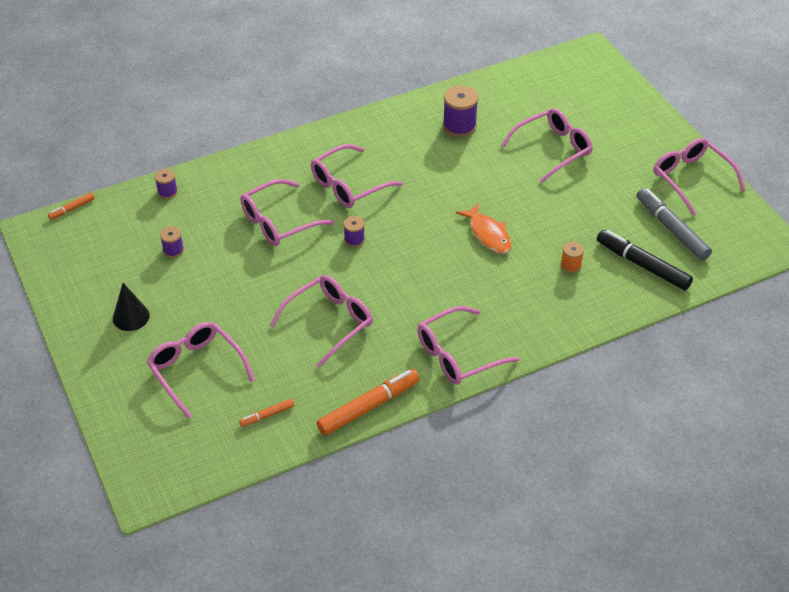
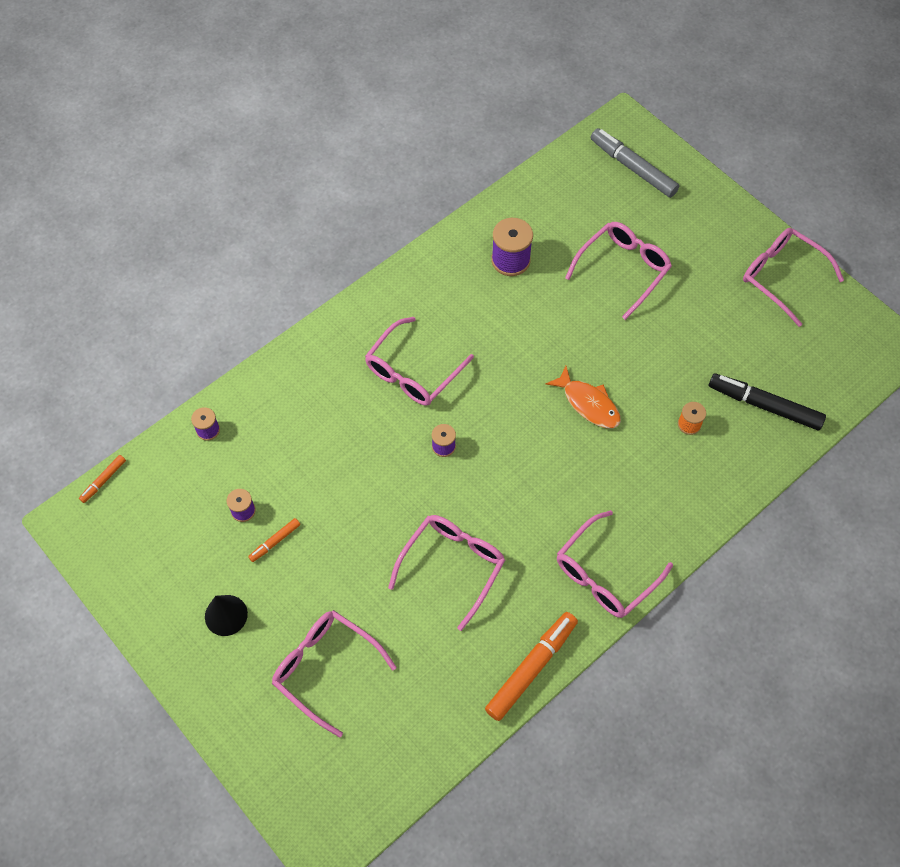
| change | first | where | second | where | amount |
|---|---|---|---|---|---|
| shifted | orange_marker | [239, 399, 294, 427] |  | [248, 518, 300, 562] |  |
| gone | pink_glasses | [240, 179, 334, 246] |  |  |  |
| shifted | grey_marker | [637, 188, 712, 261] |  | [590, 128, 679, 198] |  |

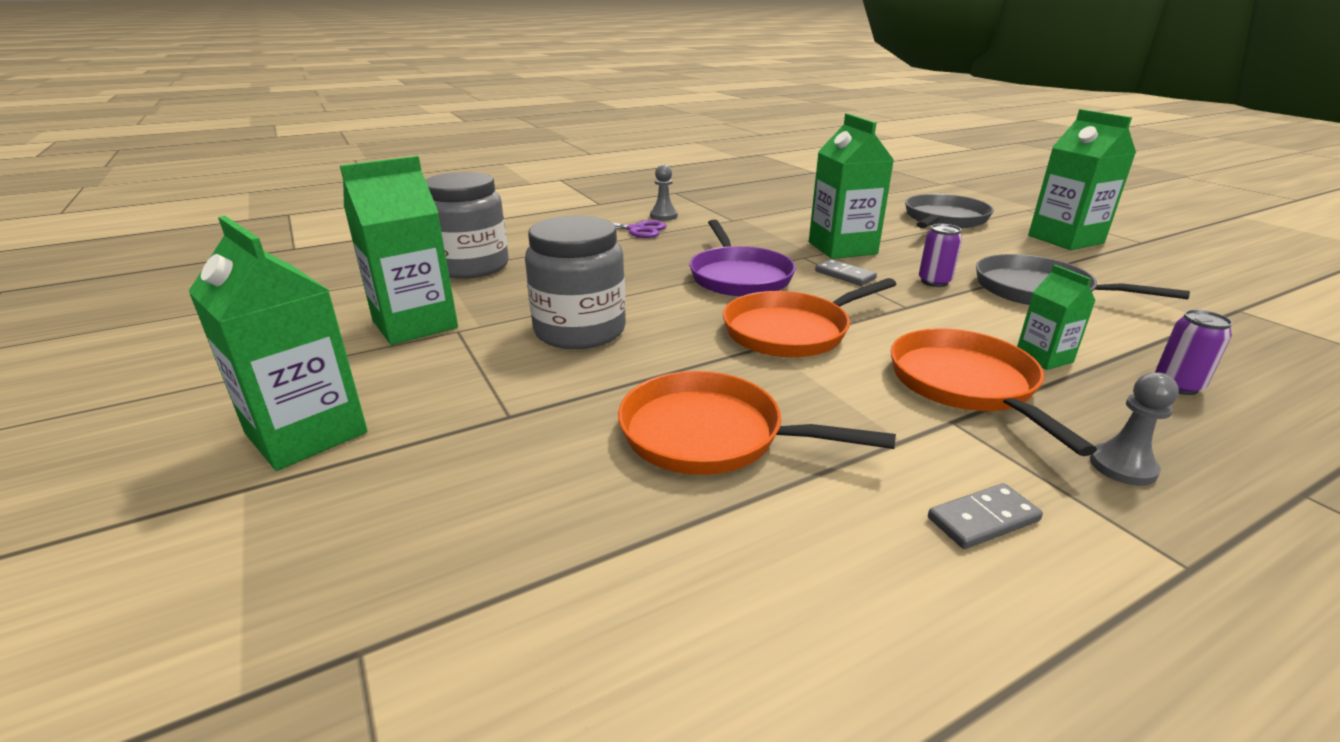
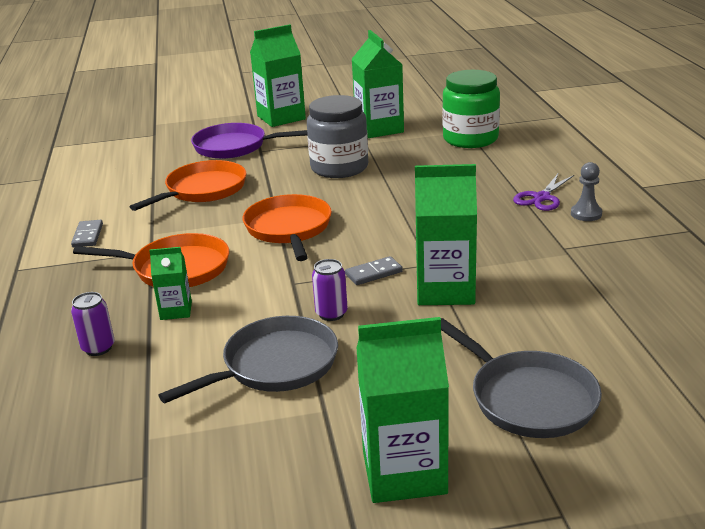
| change | first | where | second | where | amount |
|---|---|---|---|---|---|
| repainted | grey_jar | [425, 172, 509, 279] | green_jar | [443, 70, 500, 148] |  |
| shifted | purple_pan | [689, 220, 796, 297] |  | [191, 123, 307, 159] |  |
| gone | grey_pawn | [1090, 372, 1179, 486] |  |  |  |

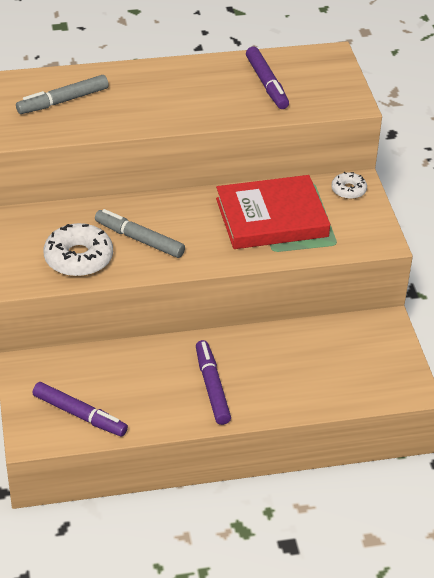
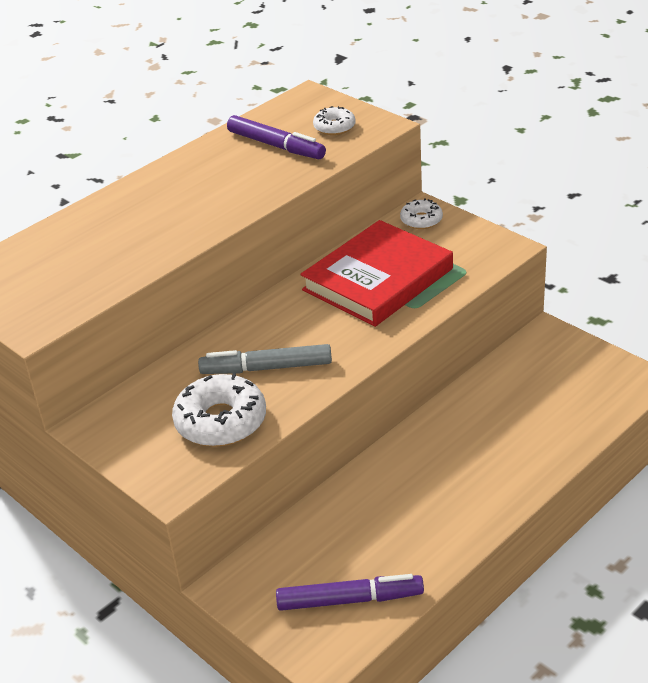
| change | first | where | second | where | amount |
|---|---|---|---|---|---|
| gone | grey_marker | [16, 75, 109, 114] |  |  |  |
| gone | purple_marker | [196, 340, 231, 425] |  |  |  |
| new |  |  | white_donut | [313, 106, 356, 135] |  |

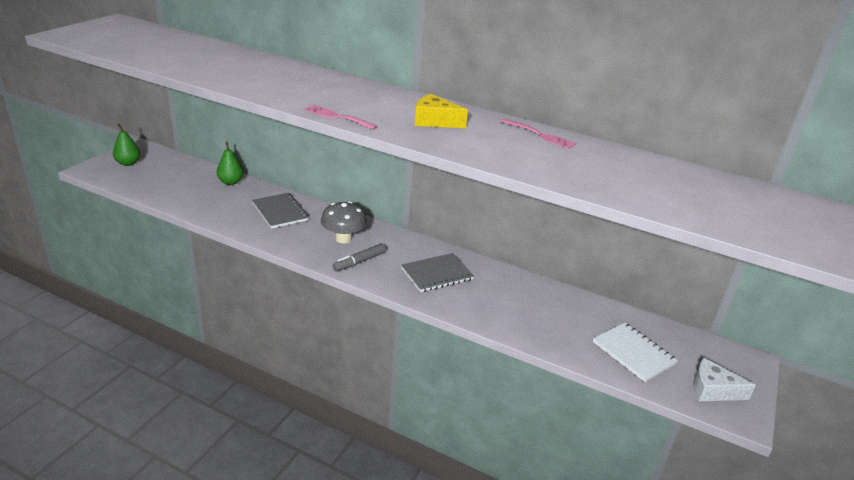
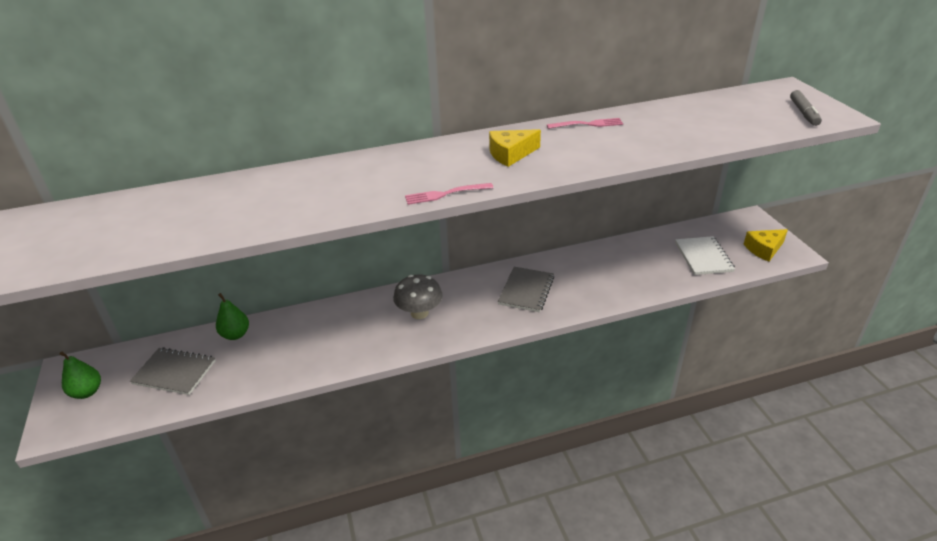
| change | first | where | second | where | amount |
|---|---|---|---|---|---|
| shifted | grey_notebook | [252, 193, 309, 229] |  | [130, 347, 216, 395] |  |
| shifted | grey_marker | [333, 243, 386, 271] |  | [790, 90, 822, 126] |  |
| rotated | white_notebook | [593, 322, 678, 382] |  | [675, 236, 735, 275] | 75 degrees clockwise |
| repainted | white_cheese | [693, 358, 756, 401] | yellow_cheese | [744, 229, 788, 262] |  |

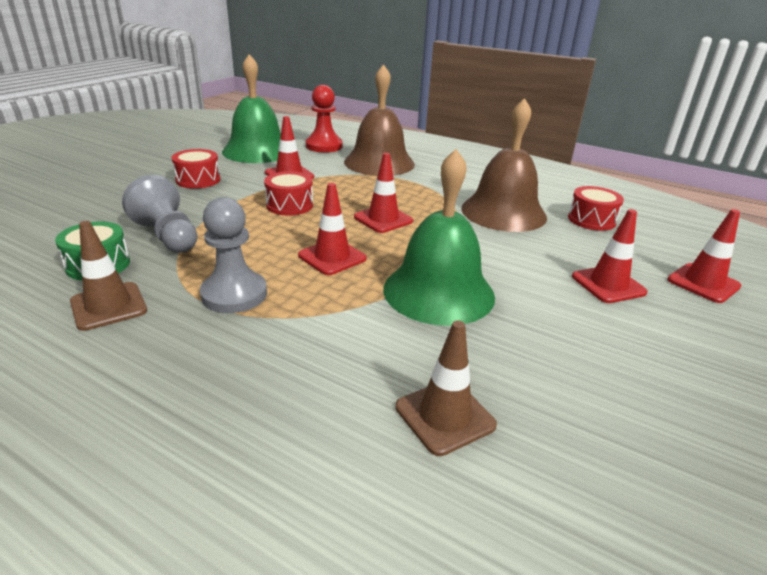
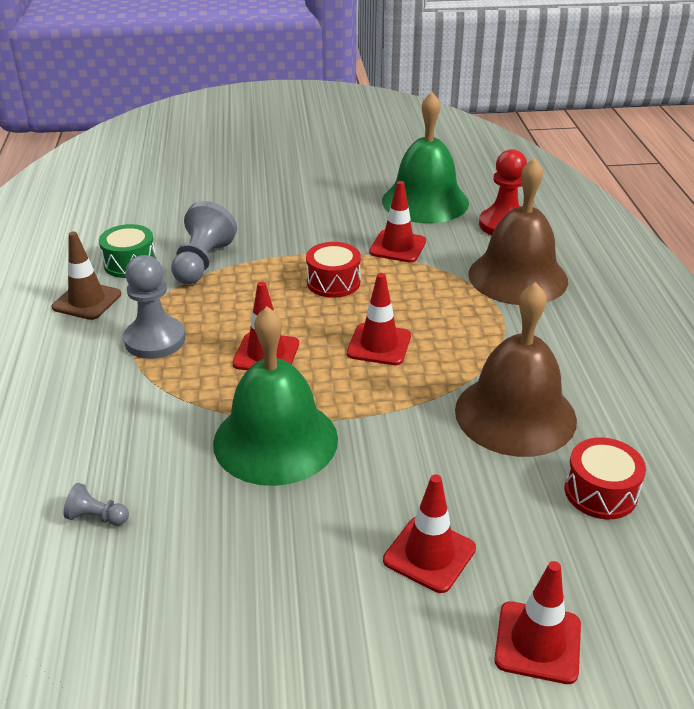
| change | first | where | second | where | amount |
|---|---|---|---|---|---|
| gone | red_drum | [172, 149, 221, 189] |  |  |  |
| swapped | brown_traffic_cone | [395, 320, 497, 456] | grey_pawn | [63, 483, 129, 525] |  |

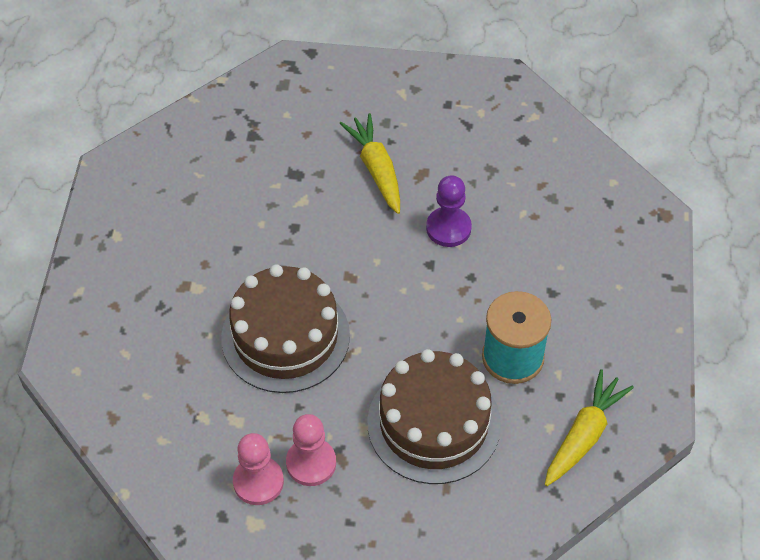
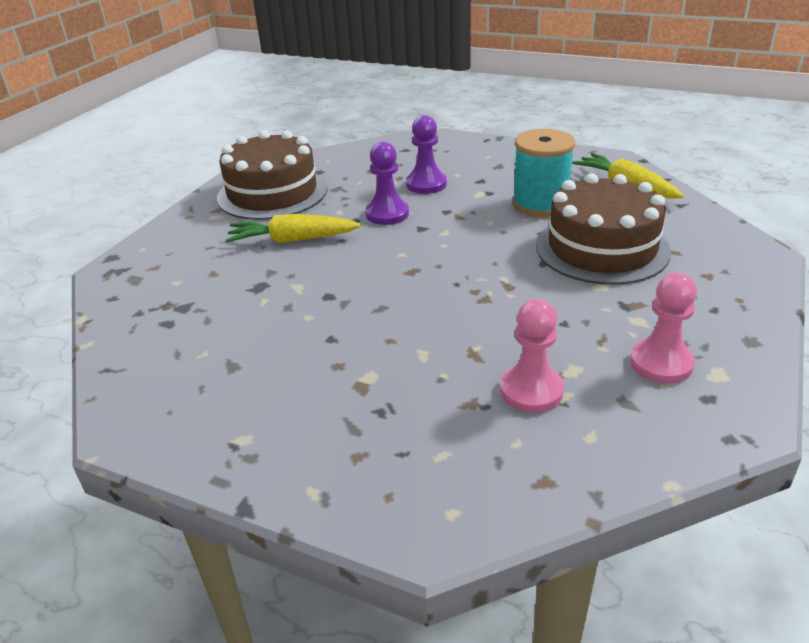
| change | first | where | second | where | amount |
|---|---|---|---|---|---|
| shifted | brown_cake | [221, 264, 350, 393] |  | [217, 130, 328, 220] |  |
| shifted | pink_pawn | [286, 414, 336, 486] |  | [500, 299, 564, 413] |  |
| new |  |  | purple_pawn | [406, 115, 447, 194] |  |

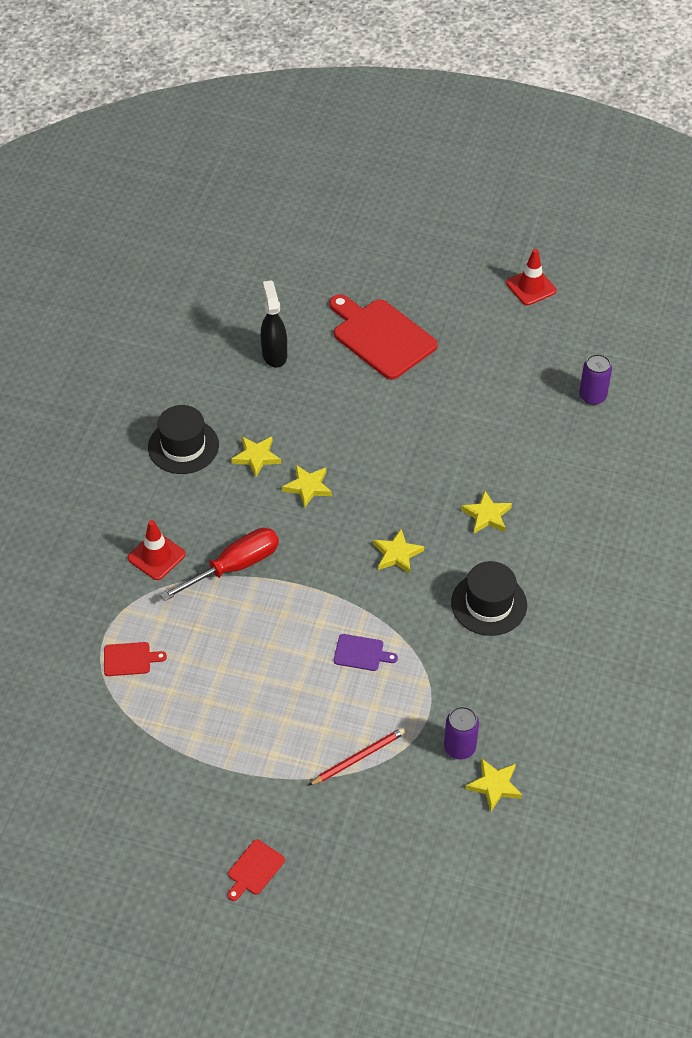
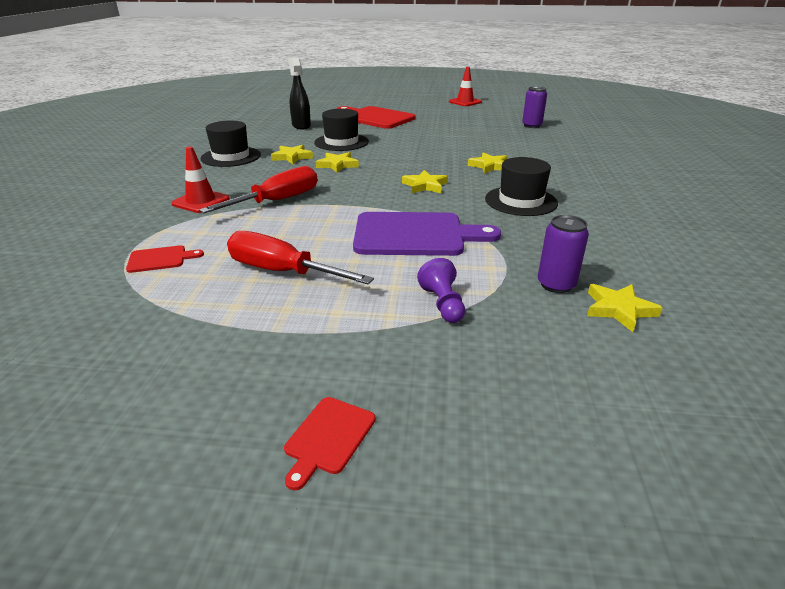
| change | first | where | second | where | amount |
|---|---|---|---|---|---|
| swapped | red_pencil | [308, 728, 406, 786] | purple_pawn | [417, 258, 465, 323] |  |
| scaled | purple_cutting_board | [334, 634, 398, 671] |  | [353, 212, 501, 256] | x2.22 |
| new |  |  | red_screwdriver | [227, 231, 374, 285] |  |
| new |  |  | black_hat | [314, 109, 369, 151] |  |

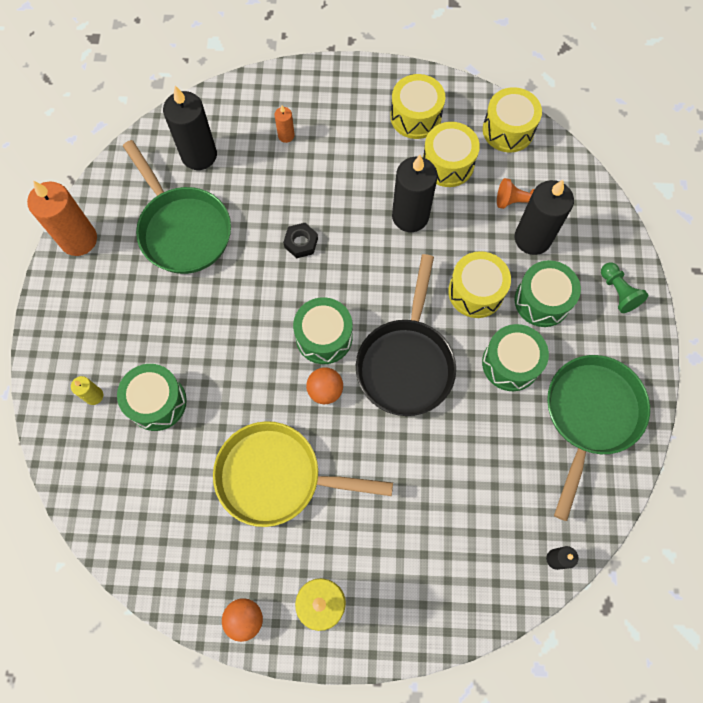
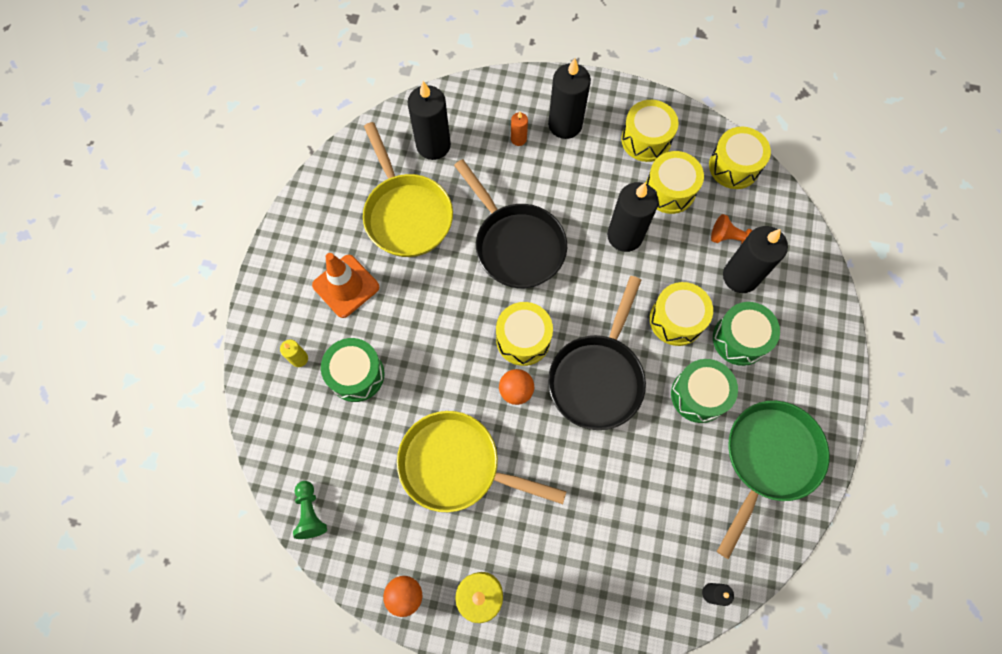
| change | first | where | second | where | amount |
|---|---|---|---|---|---|
| gone | orange_candle | [27, 181, 97, 256] |  |  |  |
| repainted | green_pan | [123, 140, 231, 274] | yellow_pan | [363, 122, 453, 257] |  |
| swapped | black_nut | [283, 223, 318, 258] | black_pan | [454, 159, 567, 288] |  |
| repainted | green_drum | [293, 297, 353, 364] | yellow_drum | [496, 302, 553, 366] |  |
| shifted | green_pawn | [601, 262, 648, 313] |  | [293, 481, 327, 539] |  |
| new |  |  | orange_traffic_cone | [312, 253, 379, 318] |  |
| new |  |  | black_candle | [548, 58, 591, 139] |  |

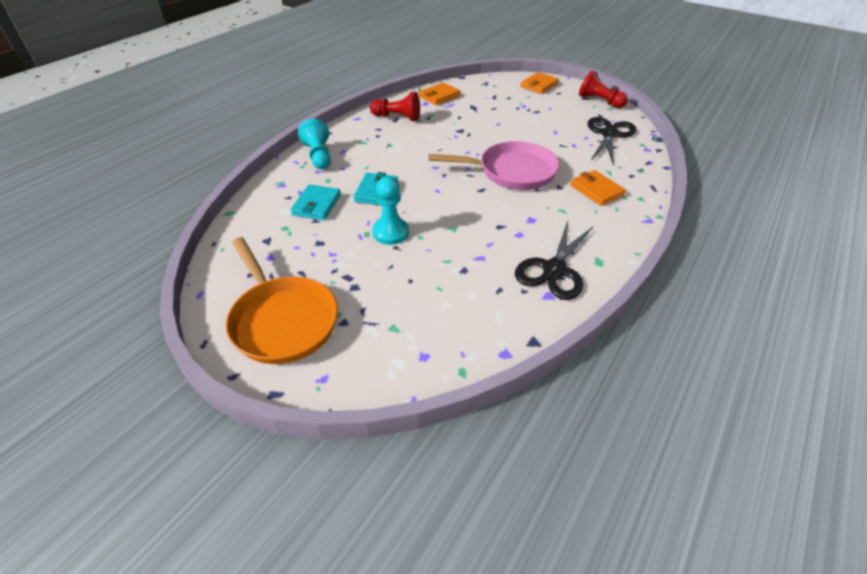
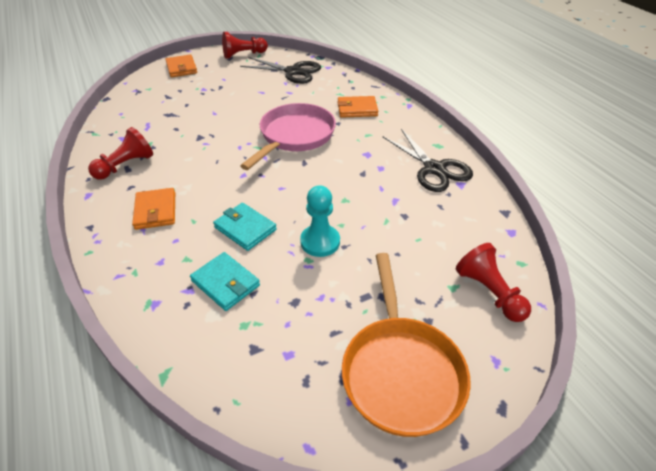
| change | first | where | second | where | amount |
|---|---|---|---|---|---|
| rotated | orange_pan | [226, 237, 338, 364] |  | [342, 253, 471, 437] | 90 degrees clockwise |
| gone | turquoise_pawn | [298, 119, 331, 169] |  |  |  |
| shifted | orange_wallet | [419, 82, 460, 105] |  | [132, 188, 175, 230] |  |
| rotated | black_scissors | [587, 117, 636, 166] |  | [240, 57, 321, 84] | 150 degrees clockwise |
| new |  |  | red_pawn | [456, 243, 531, 322] |  |

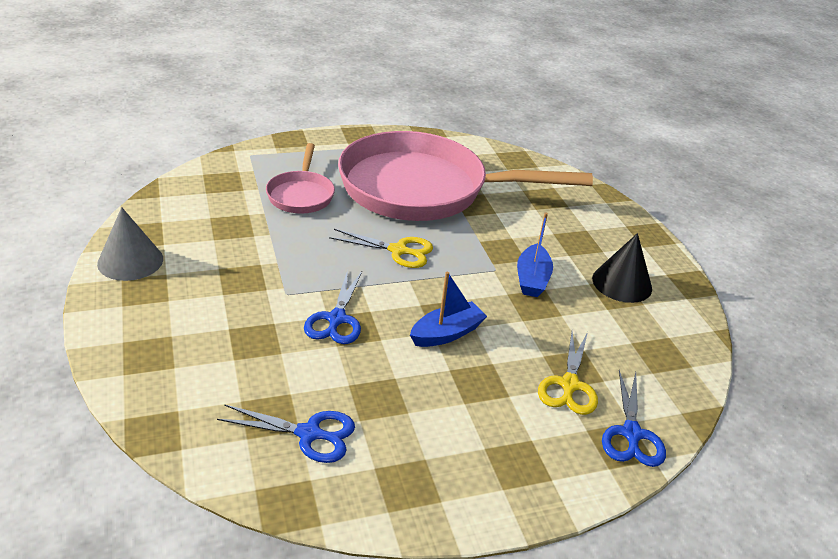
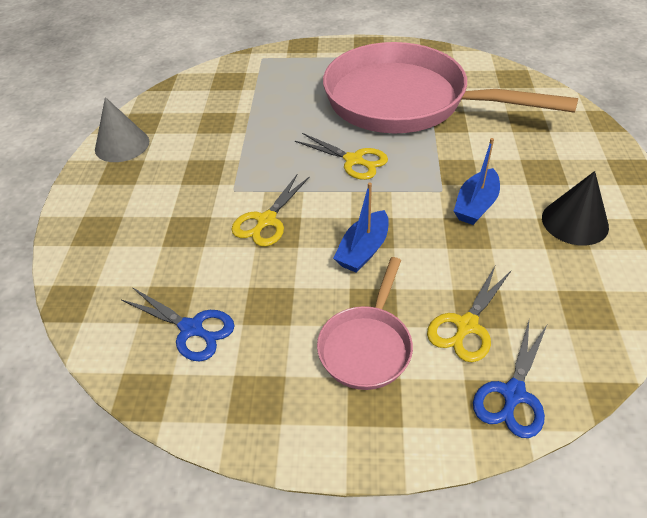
| change | first | where | second | where | amount |
|---|---|---|---|---|---|
| shifted | pink_pan | [266, 143, 335, 214] |  | [317, 257, 413, 390] |  |
| repainted | blue_scissors | [304, 270, 362, 344] | yellow_scissors | [231, 173, 310, 247] |  |
| rotated | blue_boat | [410, 272, 487, 347] |  | [333, 183, 389, 273] | 135 degrees clockwise |

